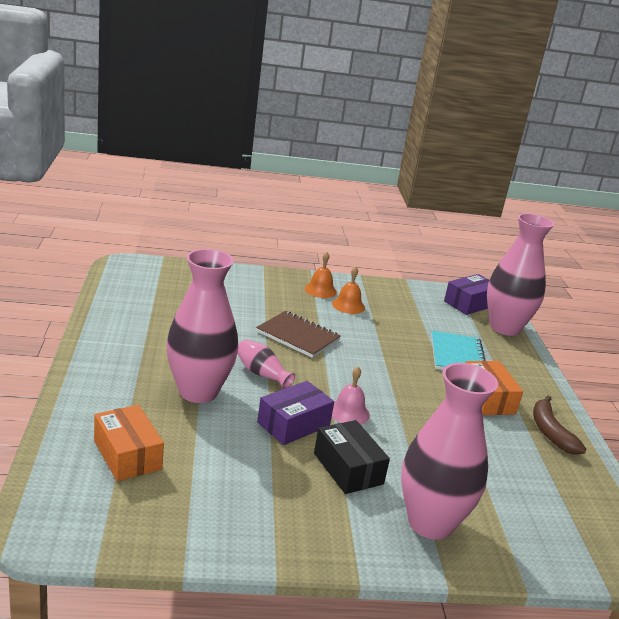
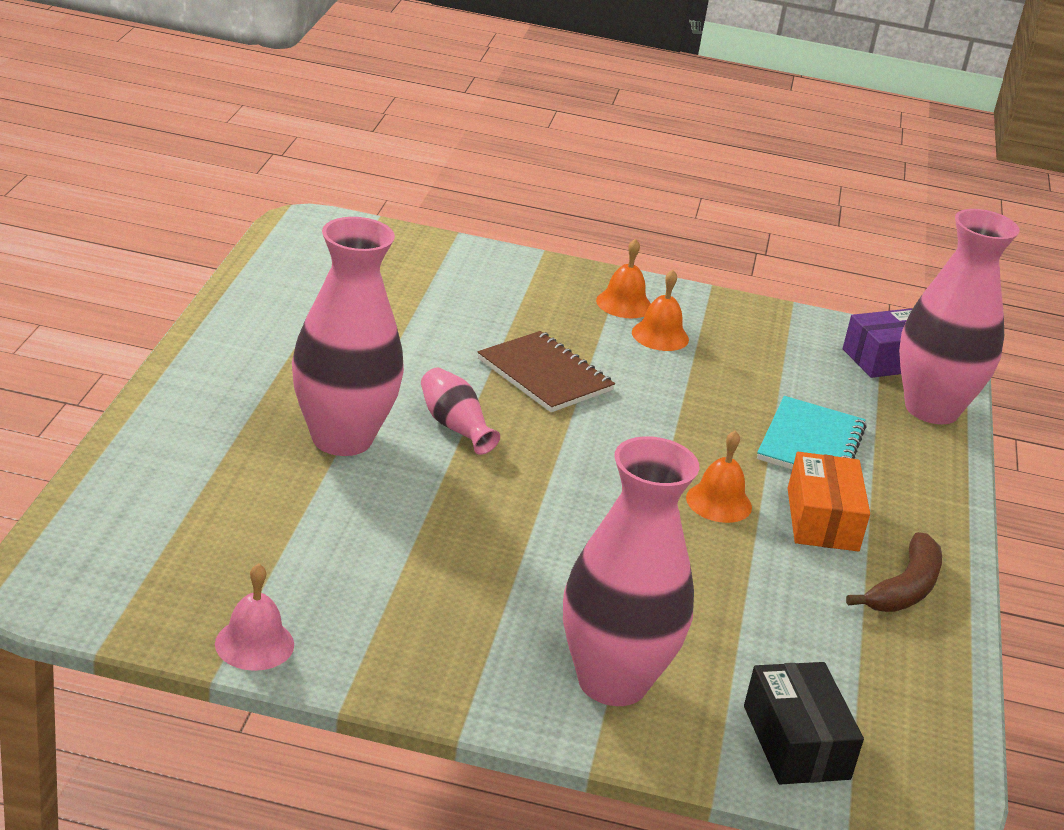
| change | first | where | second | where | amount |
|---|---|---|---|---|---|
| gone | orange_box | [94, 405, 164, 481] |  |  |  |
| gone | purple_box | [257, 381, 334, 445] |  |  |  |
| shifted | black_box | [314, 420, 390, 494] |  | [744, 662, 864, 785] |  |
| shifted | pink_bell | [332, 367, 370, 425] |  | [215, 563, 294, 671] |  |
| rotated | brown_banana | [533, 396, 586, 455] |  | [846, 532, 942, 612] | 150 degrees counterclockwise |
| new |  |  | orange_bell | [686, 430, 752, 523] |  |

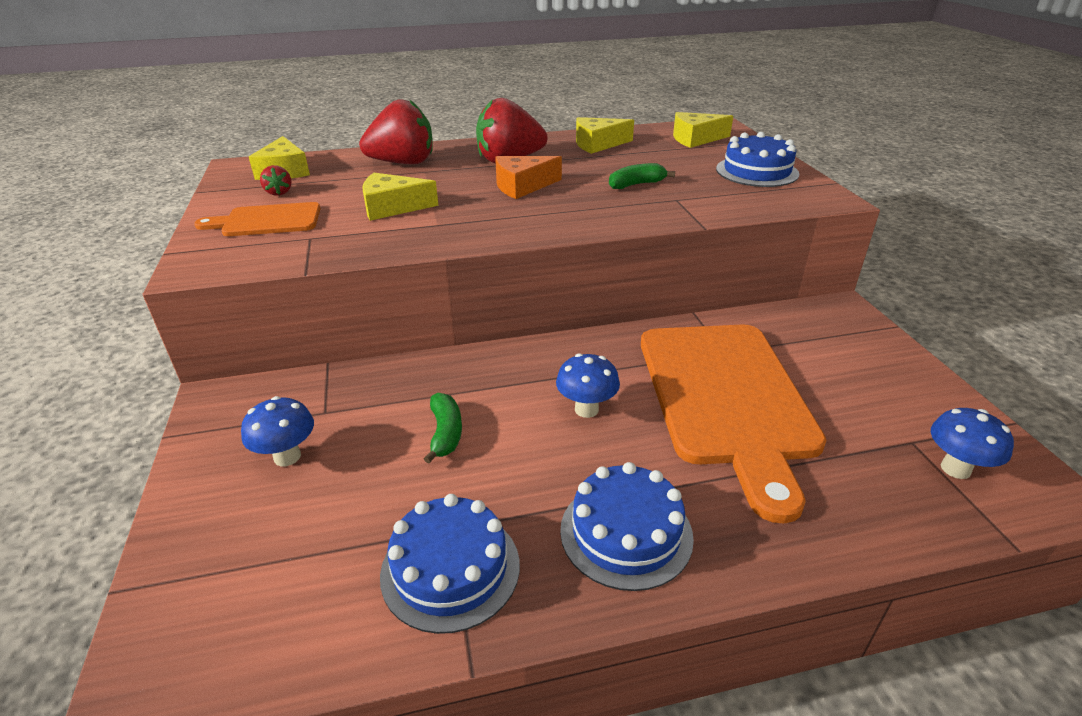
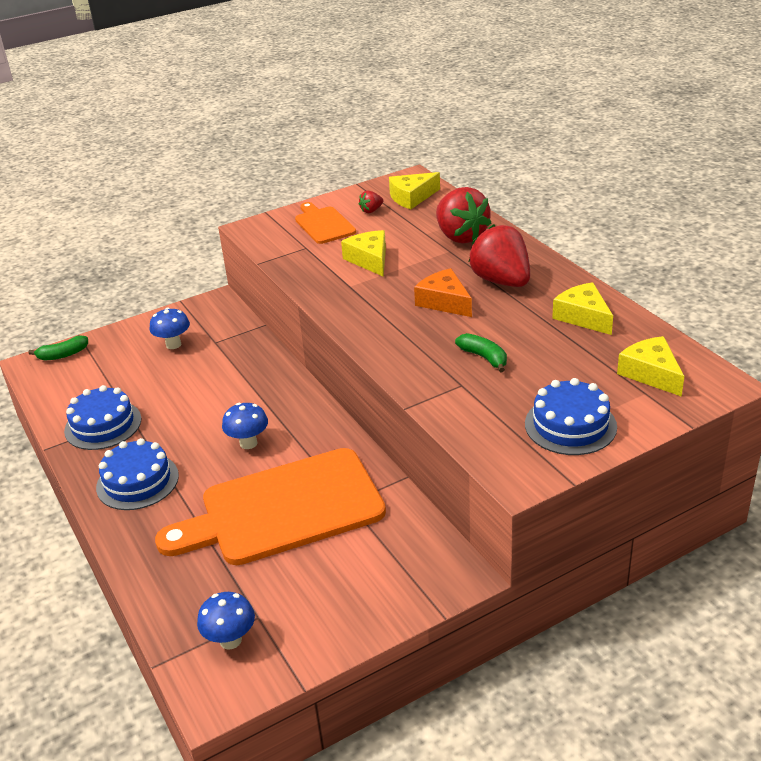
| change | first | where | second | where | amount |
|---|---|---|---|---|---|
| shifted | green_banana | [424, 393, 462, 464] |  | [28, 336, 88, 360] |  |

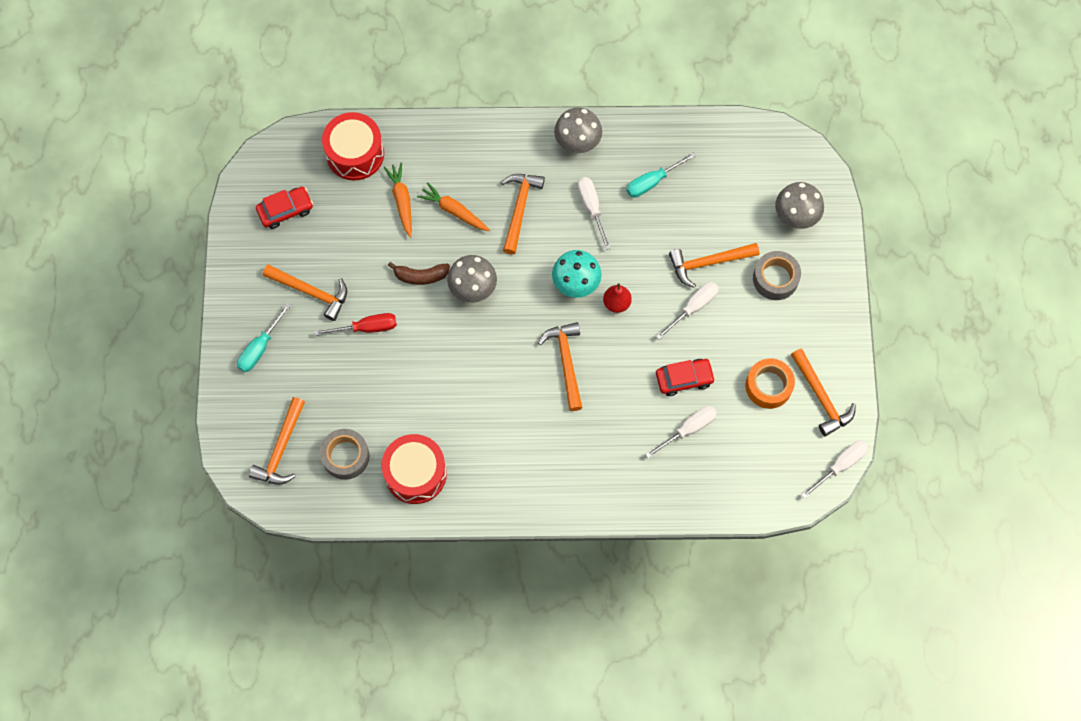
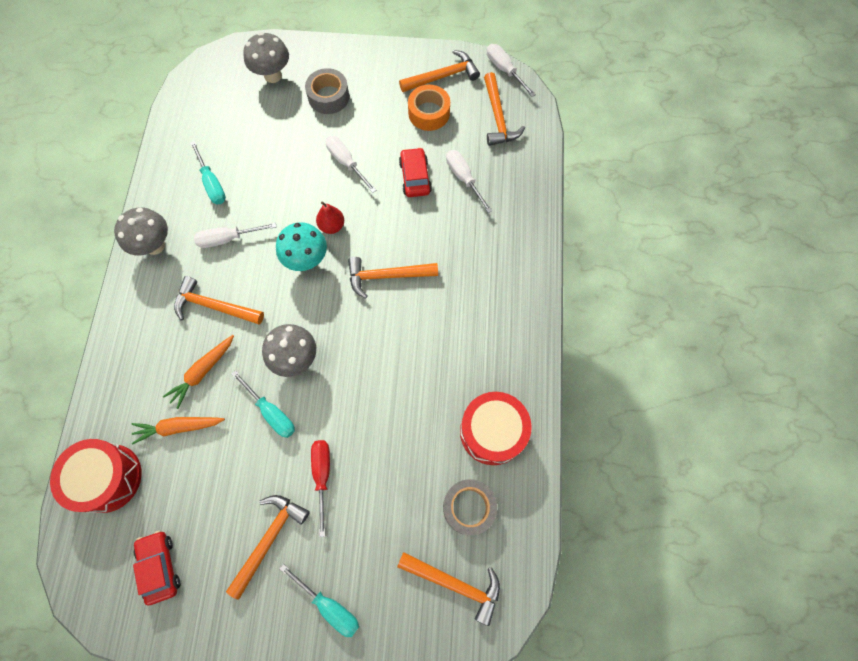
| change | first | where | second | where | amount |
|---|---|---|---|---|---|
| swapped | brown_banana | [388, 262, 450, 285] | turquoise_screwdriver | [232, 370, 295, 438] |  |
| shifted | orange_hammer | [669, 243, 759, 288] |  | [484, 72, 525, 146] |  |

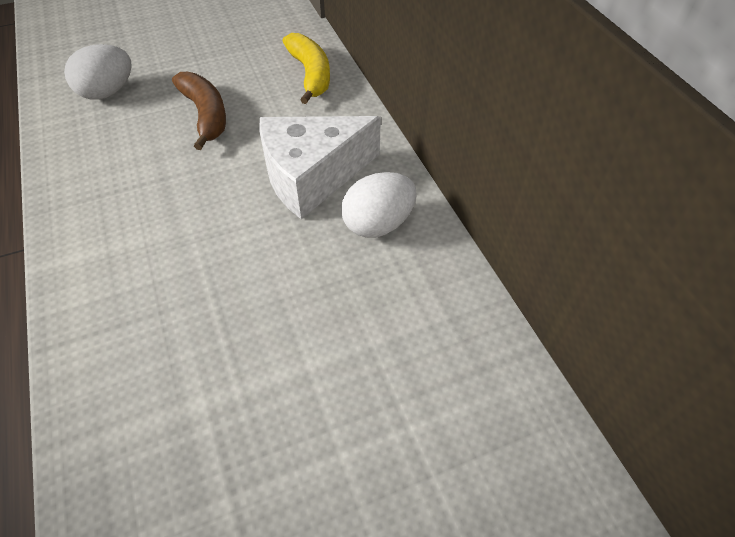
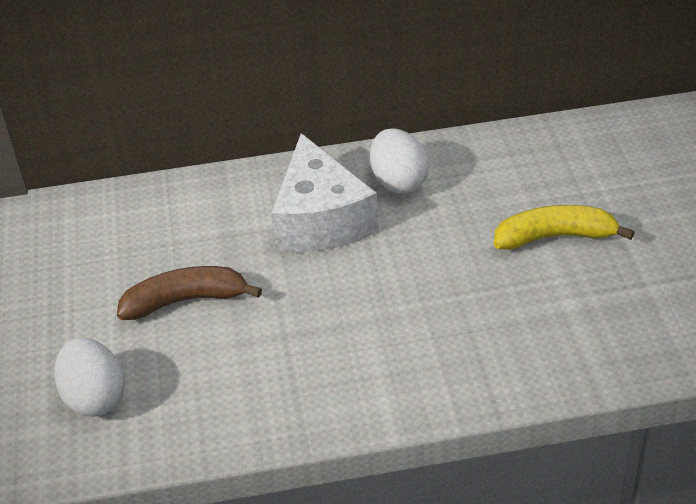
| change | first | where | second | where | amount |
|---|---|---|---|---|---|
| shifted | yellow_banana | [282, 33, 330, 104] |  | [494, 205, 635, 250] |  |

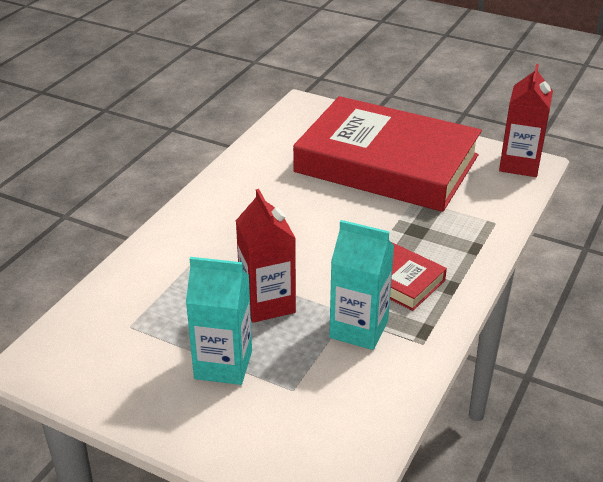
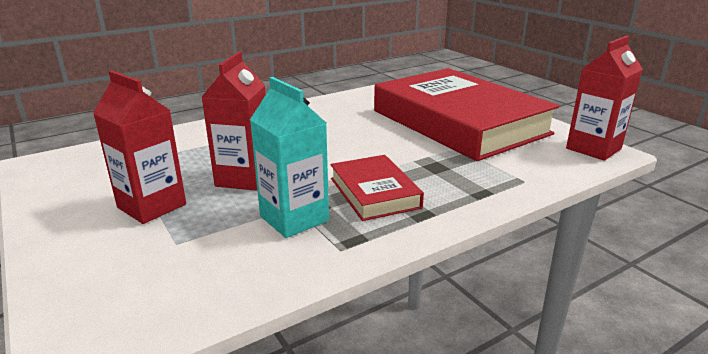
| change | first | where | second | where | amount |
|---|---|---|---|---|---|
| repainted | turquoise_carton | [186, 257, 252, 385] | red_carton | [93, 71, 186, 224] |  |

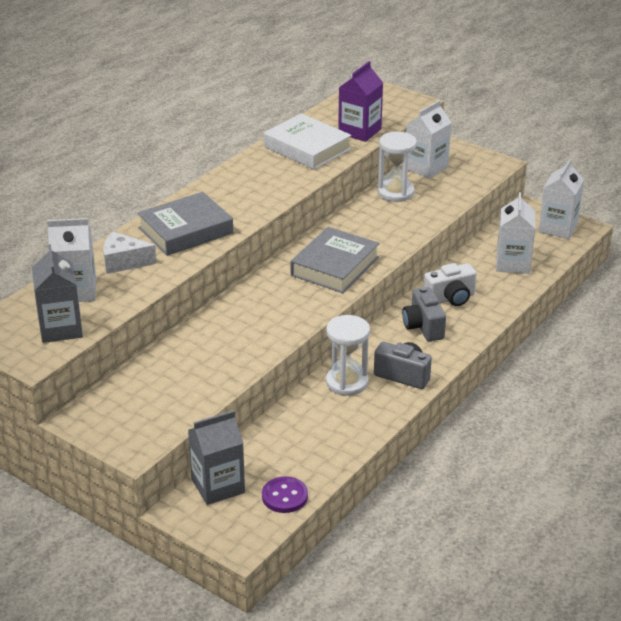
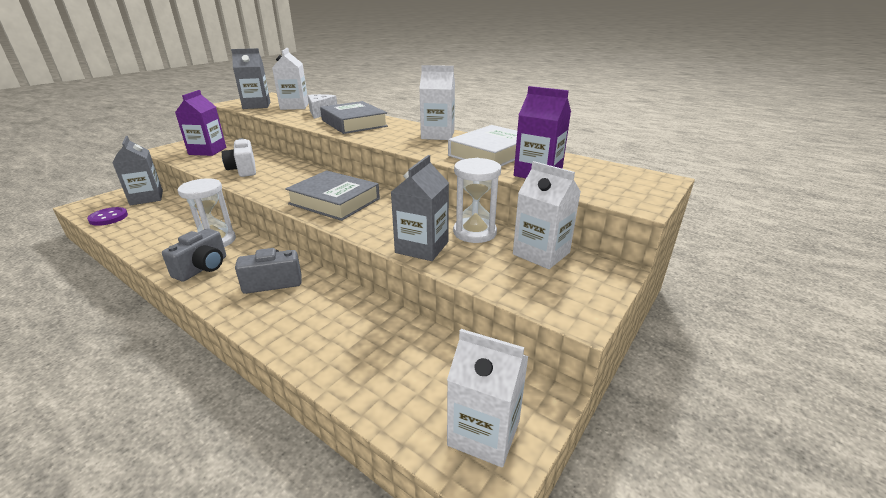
| change | first | where | second | where | amount |
|---|---|---|---|---|---|
| shifted | white_camera | [424, 263, 477, 306] |  | [222, 138, 256, 177] |  |
| shifted | white_carton | [496, 192, 535, 274] |  | [419, 65, 455, 140] |  |
| new |  |  | purple_carton | [175, 90, 226, 156] |  |
| new |  |  | grey_carton | [391, 155, 449, 261] |  |

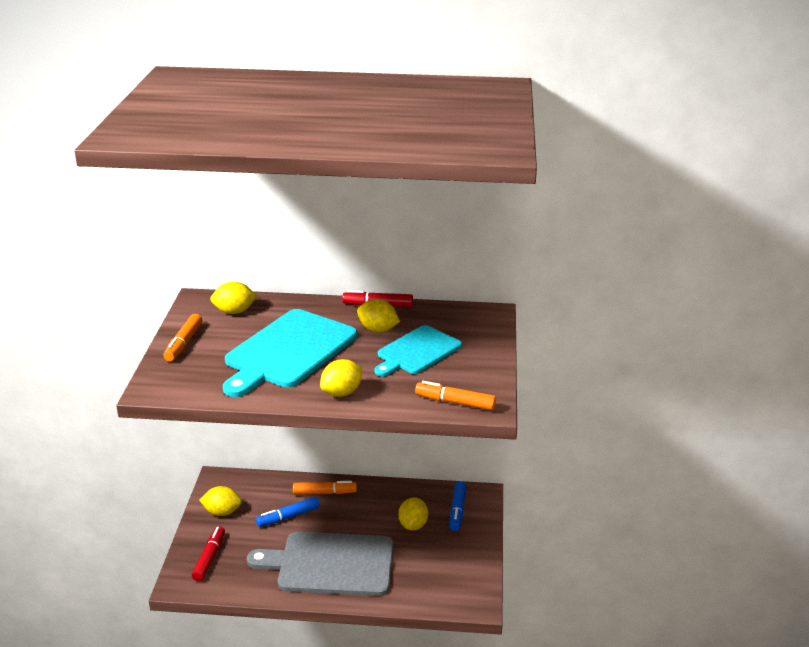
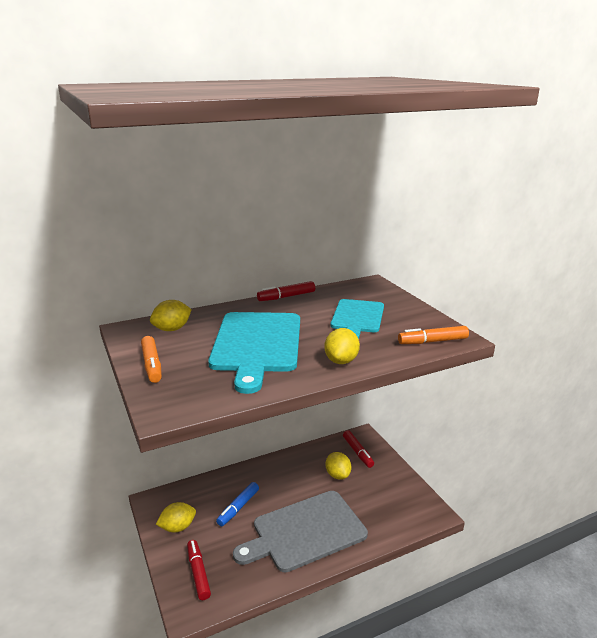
| change | first | where | second | where | amount |
|---|---|---|---|---|---|
| gone | orange_marker | [293, 481, 357, 495] |  |  |  |
| gone | yellow_lemon | [357, 299, 400, 332] |  |  |  |
| repainted | blue_marker | [450, 481, 466, 531] | red_marker | [343, 430, 374, 468] |  |

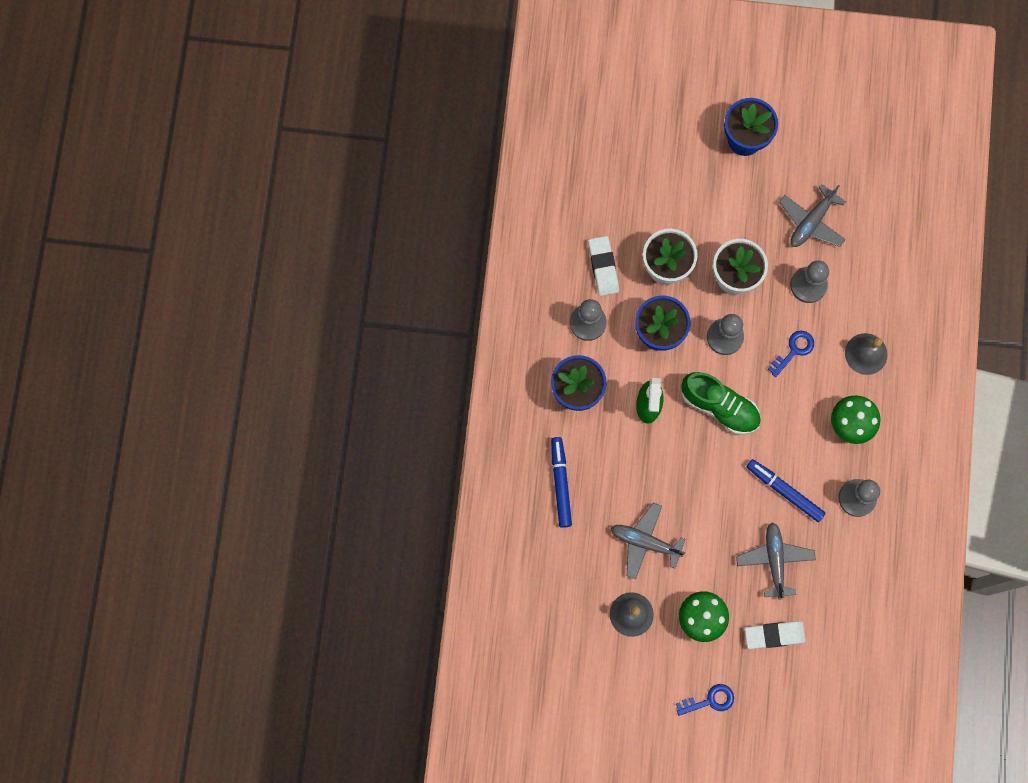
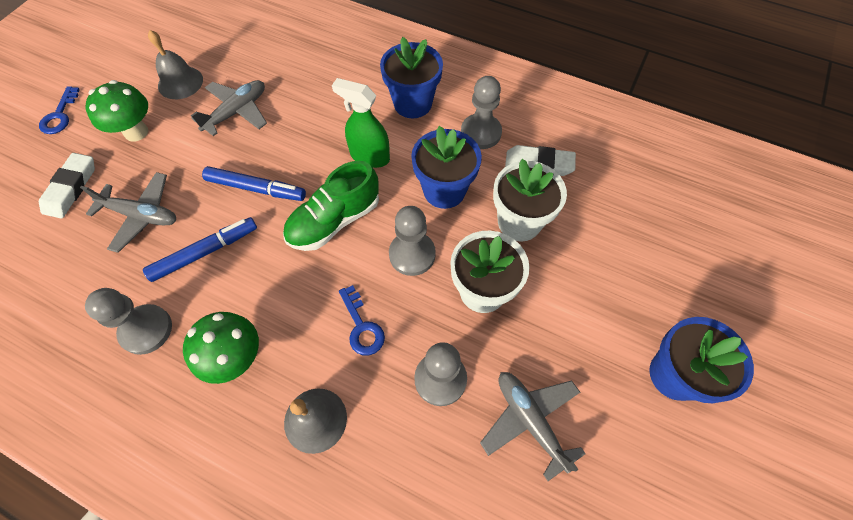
| change | first | where | second | where | amount |
|---|---|---|---|---|---|
| shifted | blue_marker | [551, 437, 572, 528] |  | [202, 166, 306, 201] |  |

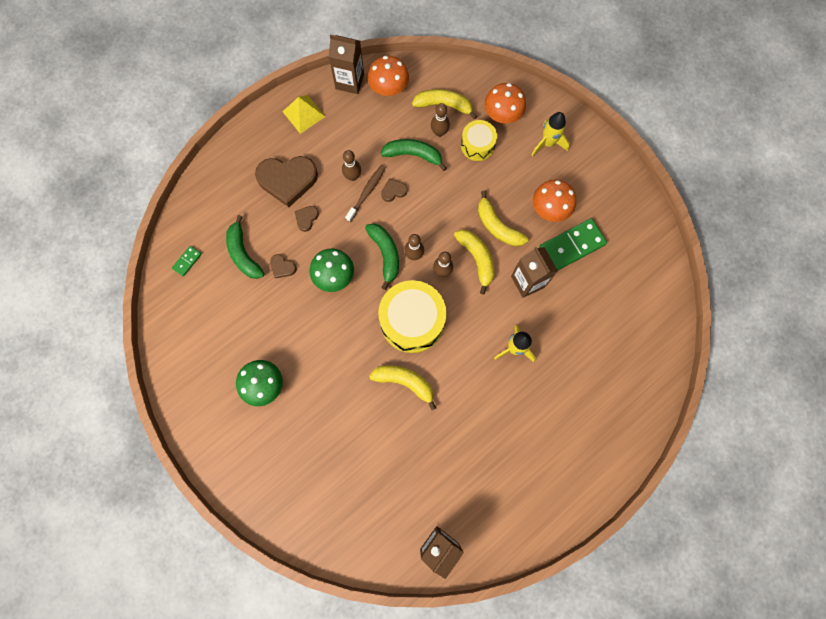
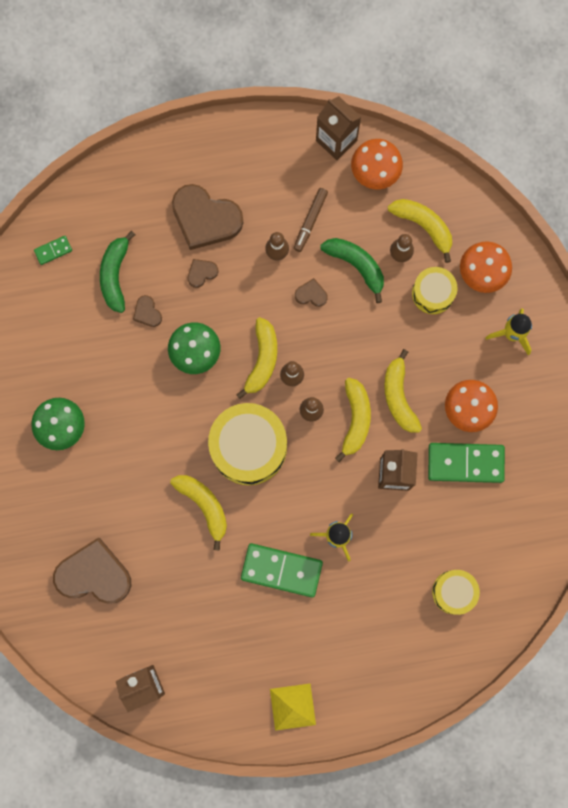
| change | first | where | second | where | amount |
|---|---|---|---|---|---|
| shifted | yellow_pyramid | [283, 95, 325, 134] |  | [270, 684, 316, 731] |  |
| gone | brown_toothbrush | [345, 165, 386, 222] |  |  |  |
| repainted | green_banana | [365, 223, 399, 290] | yellow_banana | [236, 317, 277, 399] |  |
| new |  |  | brown_heart | [53, 538, 131, 604] |  |
| new |  |  | green_domino | [241, 543, 323, 598] |  |
| new |  |  | brown_marker | [294, 188, 328, 252] |  |
| new |  |  | yellow_drum | [432, 570, 480, 615] |  |

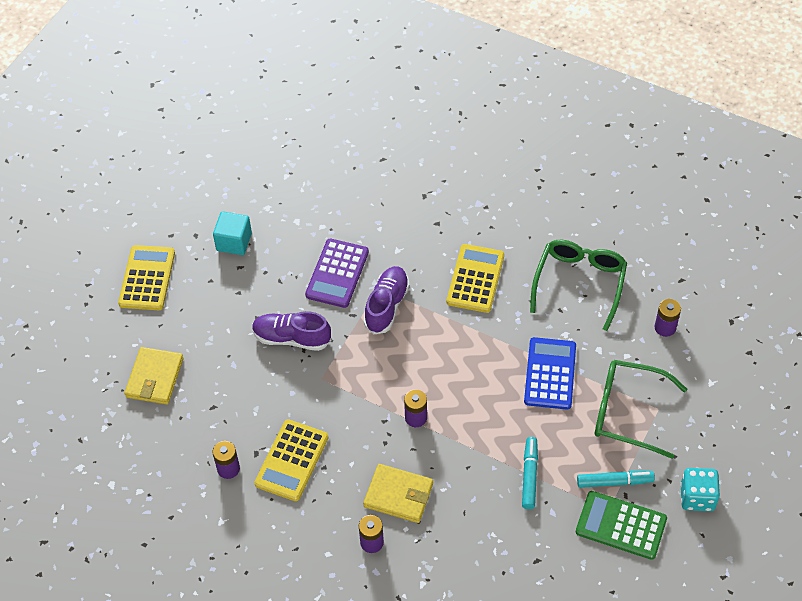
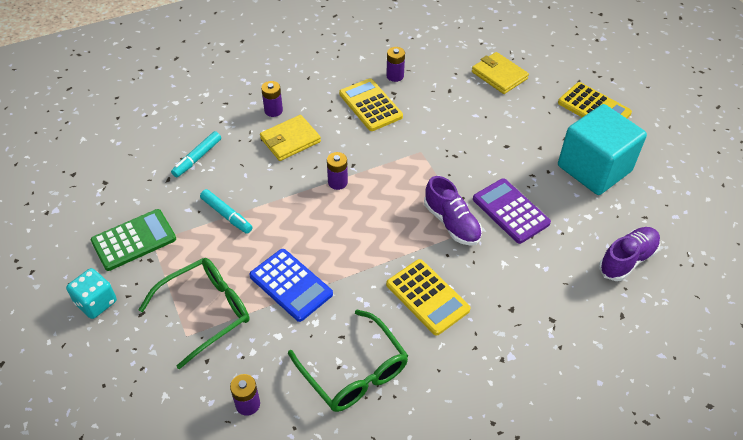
| change | first | where | second | where | amount |
|---|---|---|---|---|---|
| scaled | turquoise_cube | [213, 211, 252, 255] |  | [558, 104, 647, 195] | x1.96 |
| shifted | purple_shoe | [252, 311, 331, 351] |  | [599, 227, 661, 281] |  |
| shifted | turquoise_marker | [577, 471, 655, 488] |  | [171, 131, 221, 177] |  |

